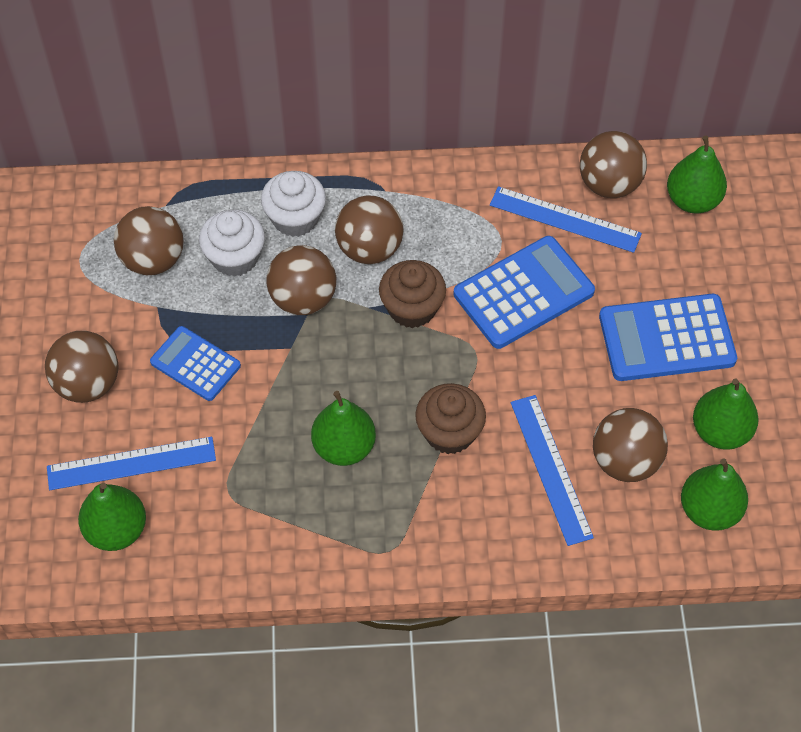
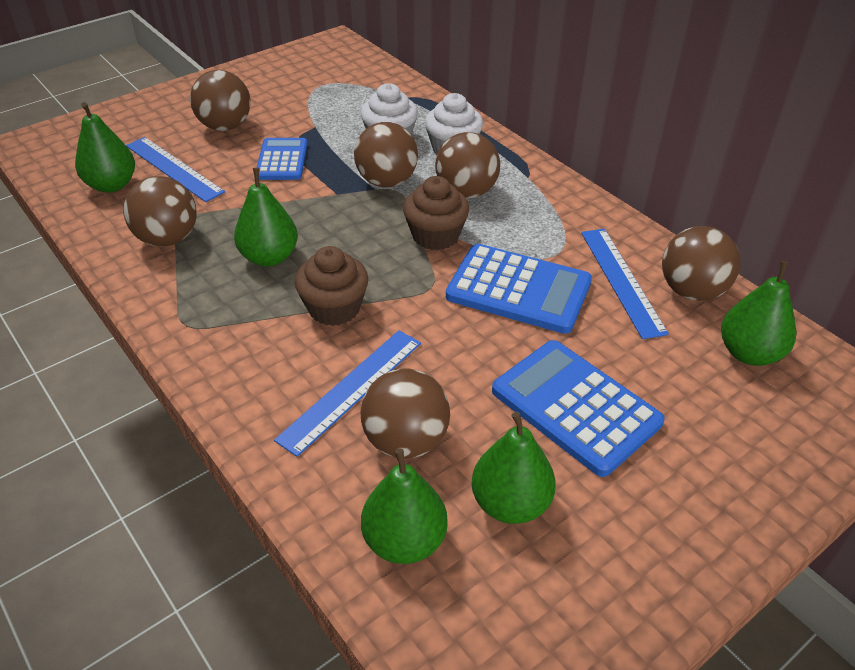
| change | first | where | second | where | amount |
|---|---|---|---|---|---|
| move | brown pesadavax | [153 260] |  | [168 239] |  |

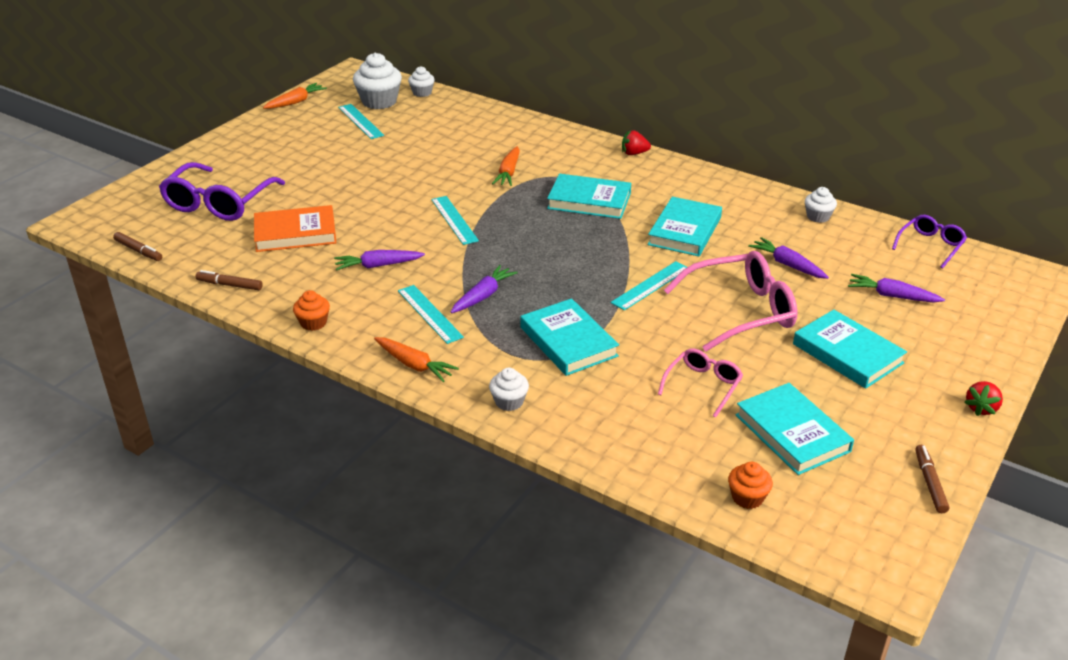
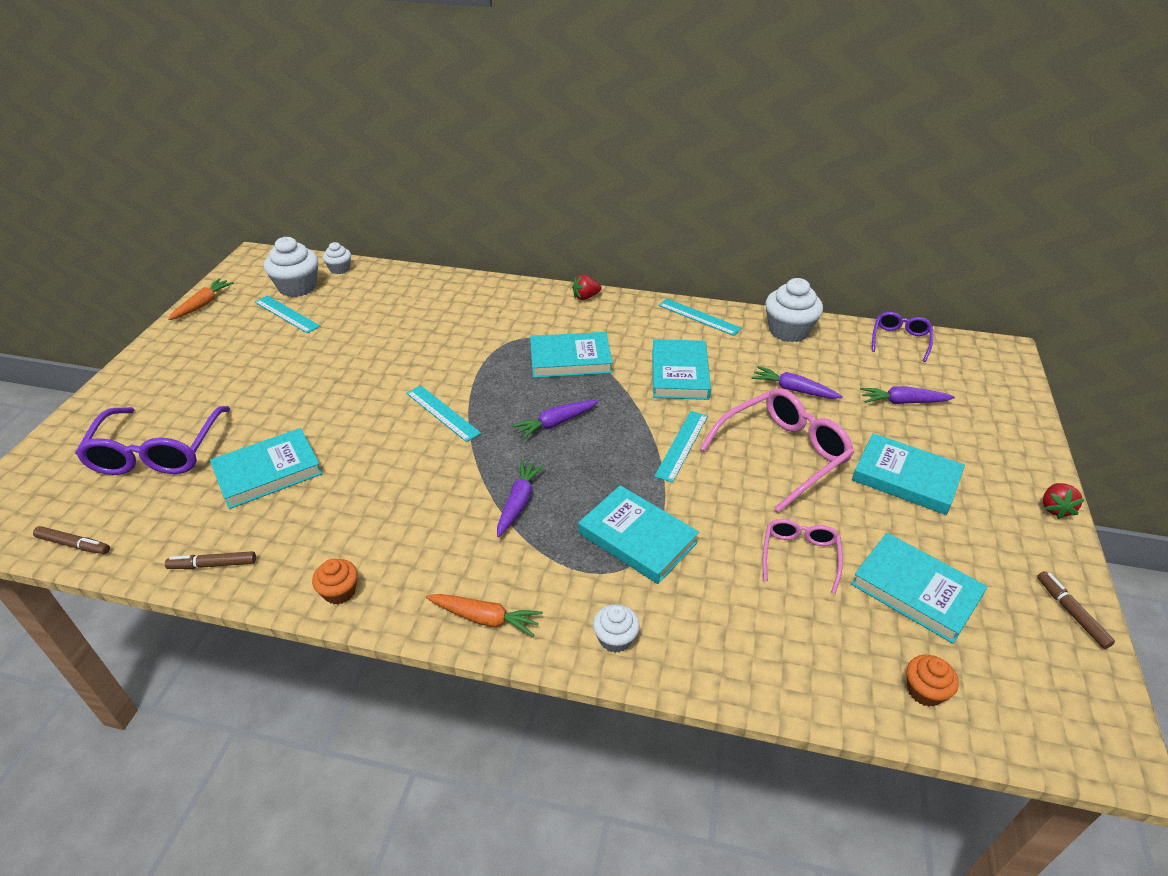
| change | first | where | second | where | amount |
|---|---|---|---|---|---|
| delete | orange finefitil | [508 172] |  |  |  |
| resize | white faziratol | [818 216] |  | [788 331] | x1.81 |
| recolor | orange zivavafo | [295 233] | turquoise zivavafo | [268 472] |  |
| move | purple finefitil | [378 265] |  | [555 423] |  |
| move | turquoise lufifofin | [429 314] |  | [699 317] |  |

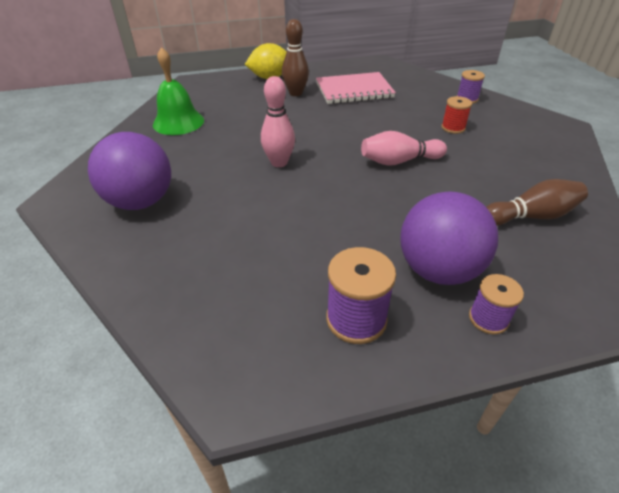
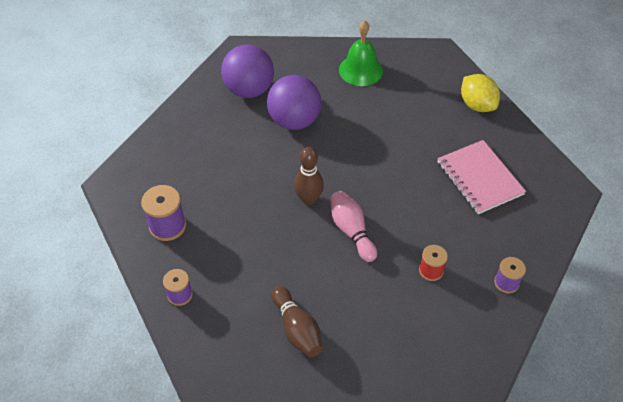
| change | first | where | second | where | amount |
|---|---|---|---|---|---|
| move | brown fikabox | [295 93] |  | [308 199] |  |
| delete | pink fikabox | [279 162] |  |  |  |
| move | purple pesadavax | [438 270] |  | [294 121] |  |

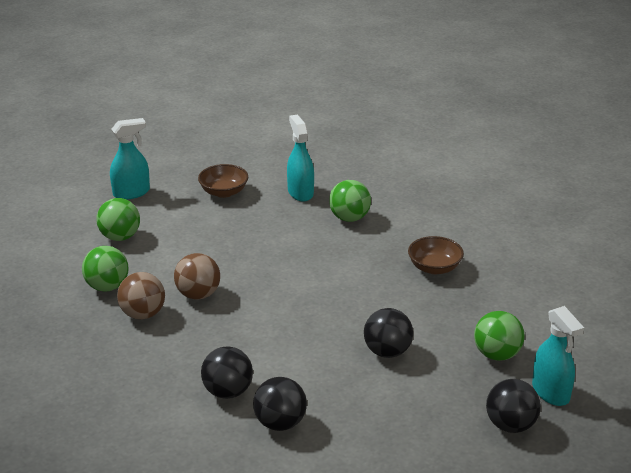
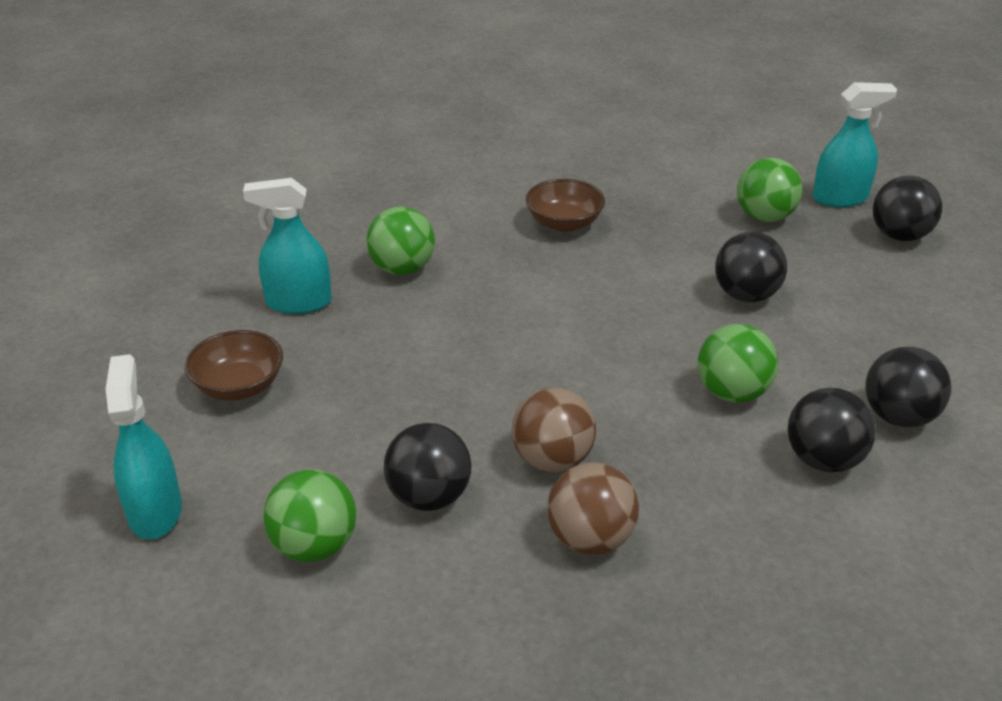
| change | first | where | second | where | amount |
|---|---|---|---|---|---|
| move | green pesadavax | [107 287] |  | [732 393] |  |
| insert |  |  | black pesadavax | [429 497] |  |

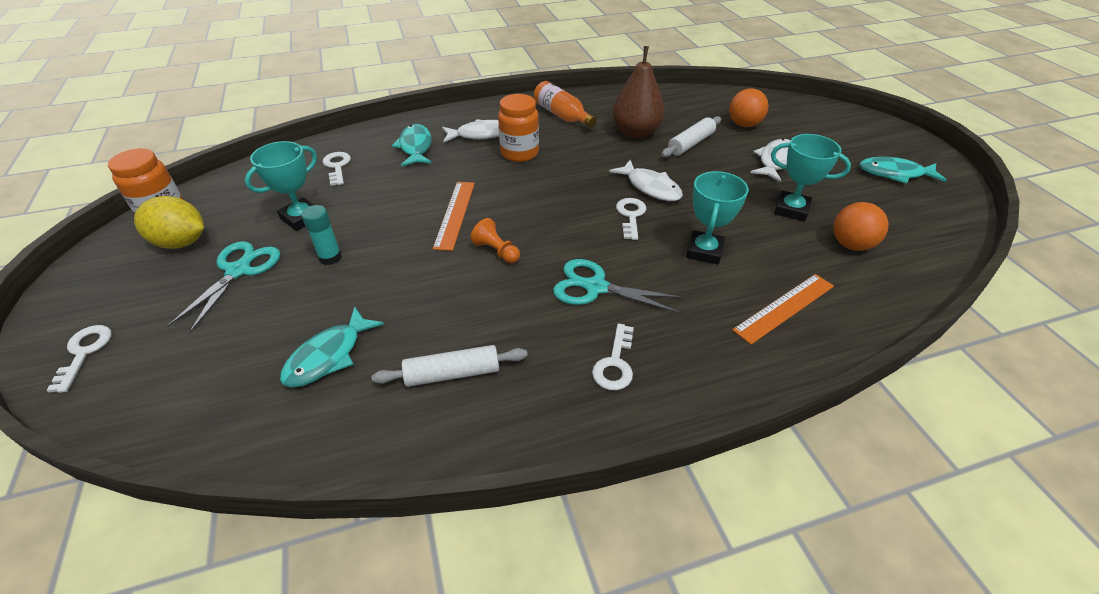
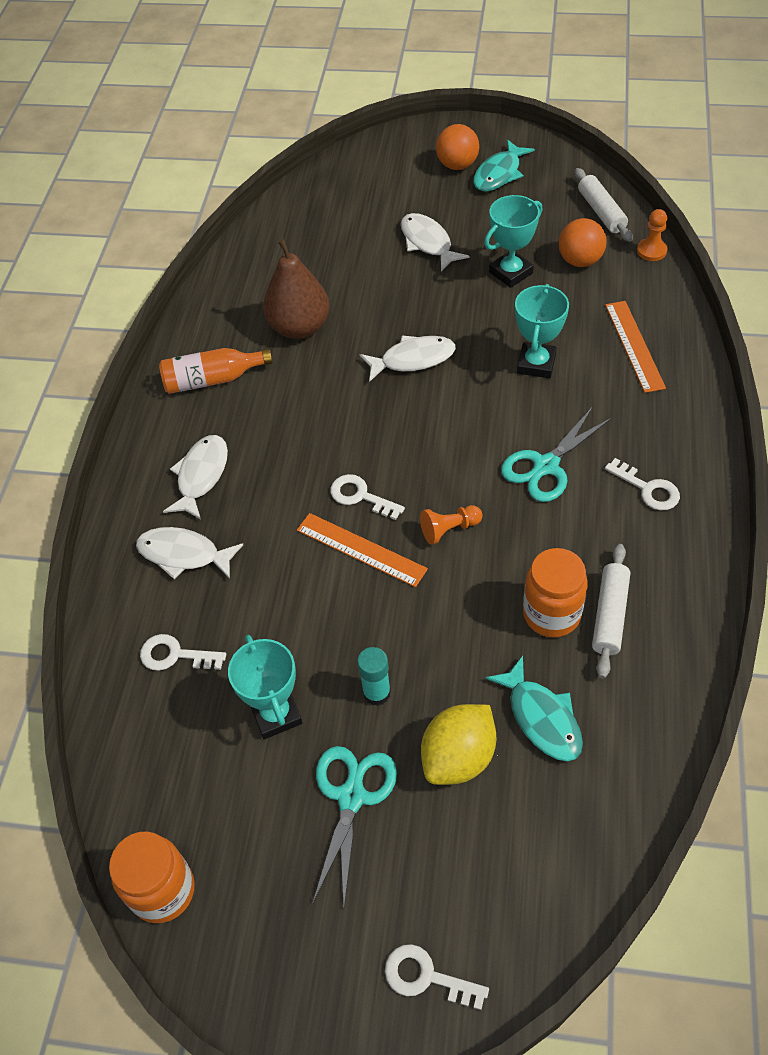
| change | first | where | second | where | amount |
|---|---|---|---|---|---|
| move | orange pesadavax | [744 125] |  | [457 165] |  |
| move | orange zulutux | [519 153] |  | [551 614] |  |
| move | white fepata | [691 144] |  | [601 212] |  |
| recolor | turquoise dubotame | [415 147] | white dubotame | [184 554] |  |
| rotate | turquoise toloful | [704 251] |  | [536 364] | 60 degrees clockwise |
| move | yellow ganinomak | [181 242] |  | [458 757] |  |
| move | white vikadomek | [631 216] |  | [360 496] |  |
| rotate | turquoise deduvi | [238 271] |  | [351 797] | 60 degrees clockwise |
| insert |  |  | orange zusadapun | [651 251] |  |

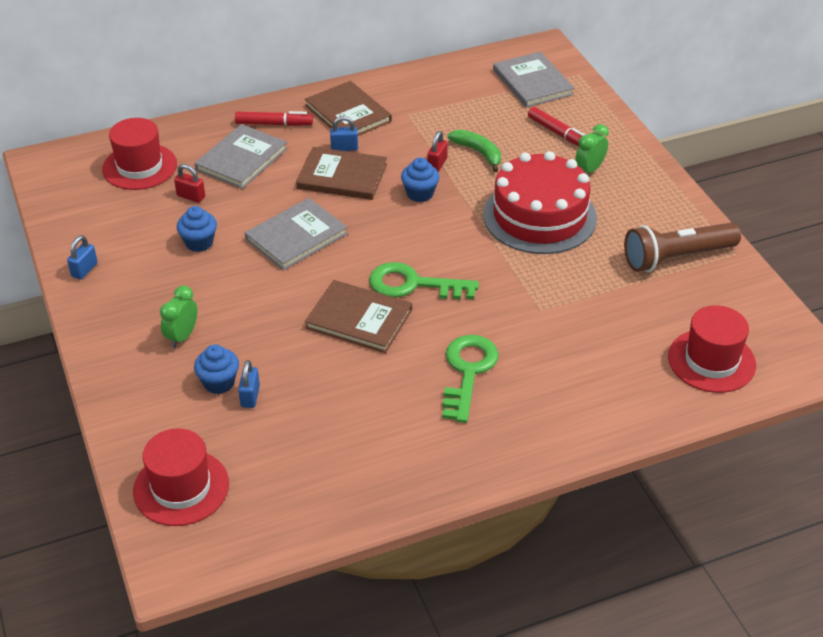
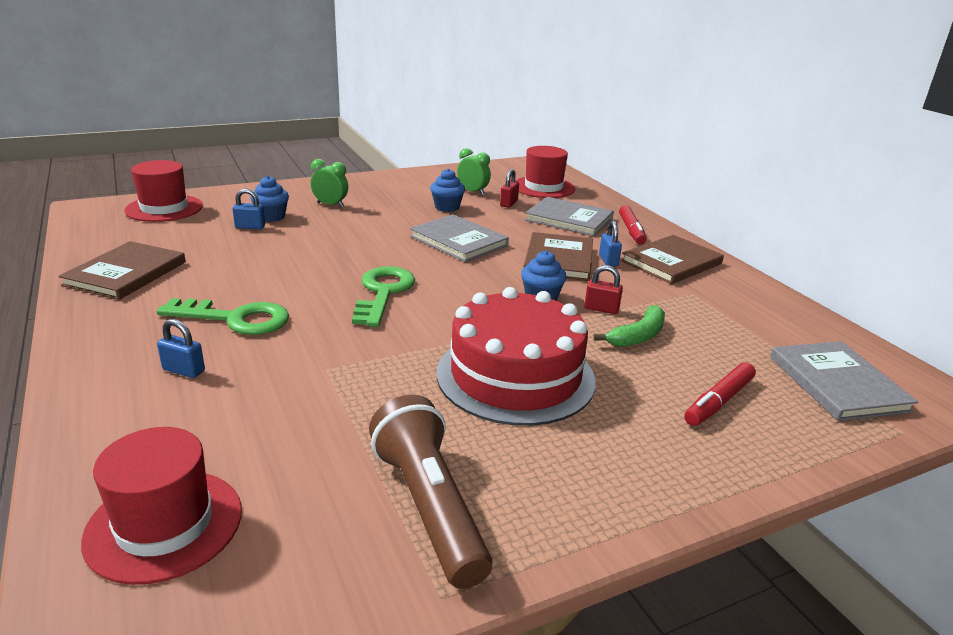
| change | first | where | second | where | amount |
|---|---|---|---|---|---|
| rotate | grey zivavafo | [532 82] |  | [837 383] | 75 degrees counterclockwise |
| move | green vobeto | [589 170] |  | [473 192] |  |
| move | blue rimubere | [84 270] |  | [184 370] |  |
| move | brown zivavafo | [359 319] |  | [126 273] |  |

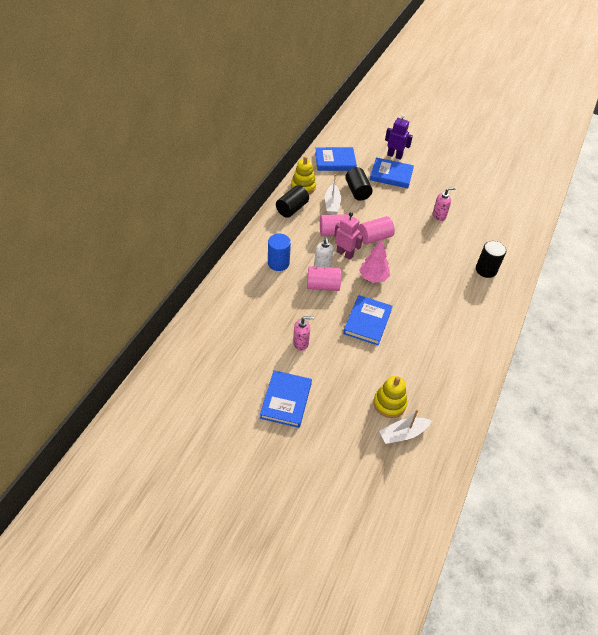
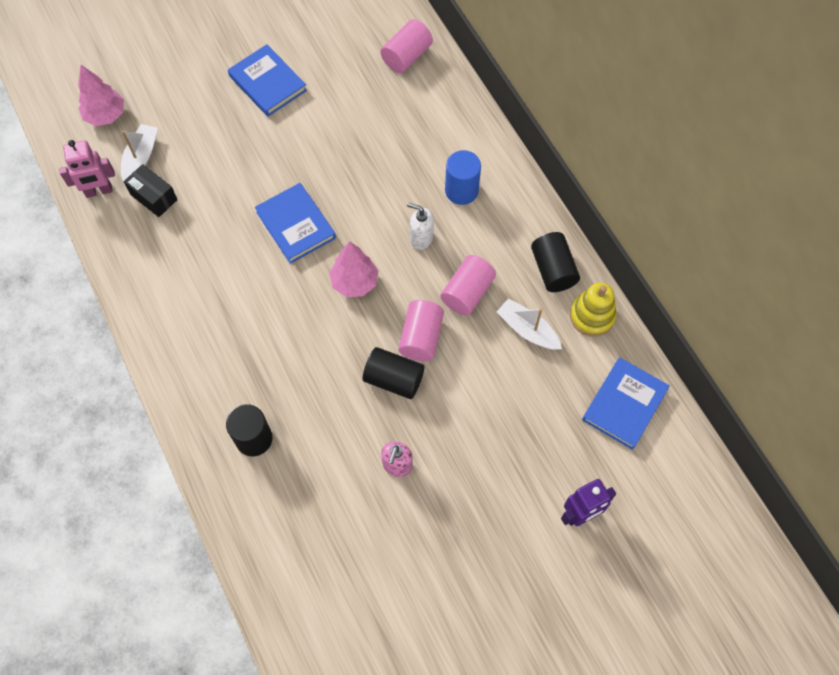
| change | first | where | second | where | amount |
|---|---|---|---|---|---|
| delete | blue zivavafo | [391 175] |  |  |  |
| move | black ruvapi | [357 191] |  | [394 379] |  |
| move | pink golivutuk | [345 254] |  | [99 191] |  |
| move | pink ruvapi | [323 286] |  | [406 56] |  |
| delete | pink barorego | [301 343] |  |  |  |
| delete | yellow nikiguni | [389 403] |  |  |  |
| insert |  |  | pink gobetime | [106 115] |  |
| insert |  |  | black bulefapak | [153 197] |  |

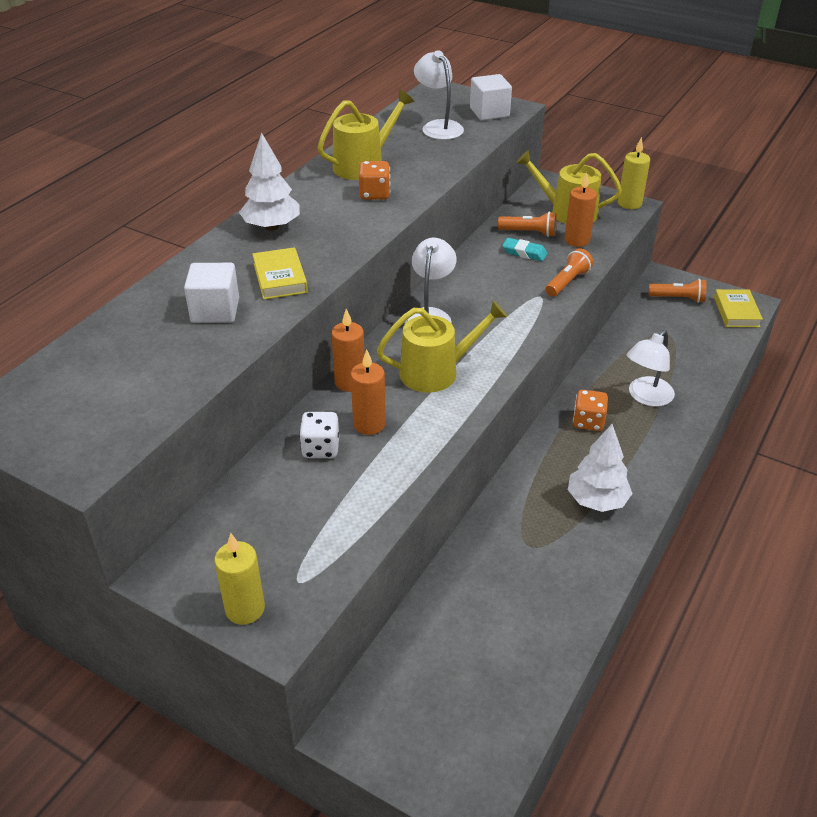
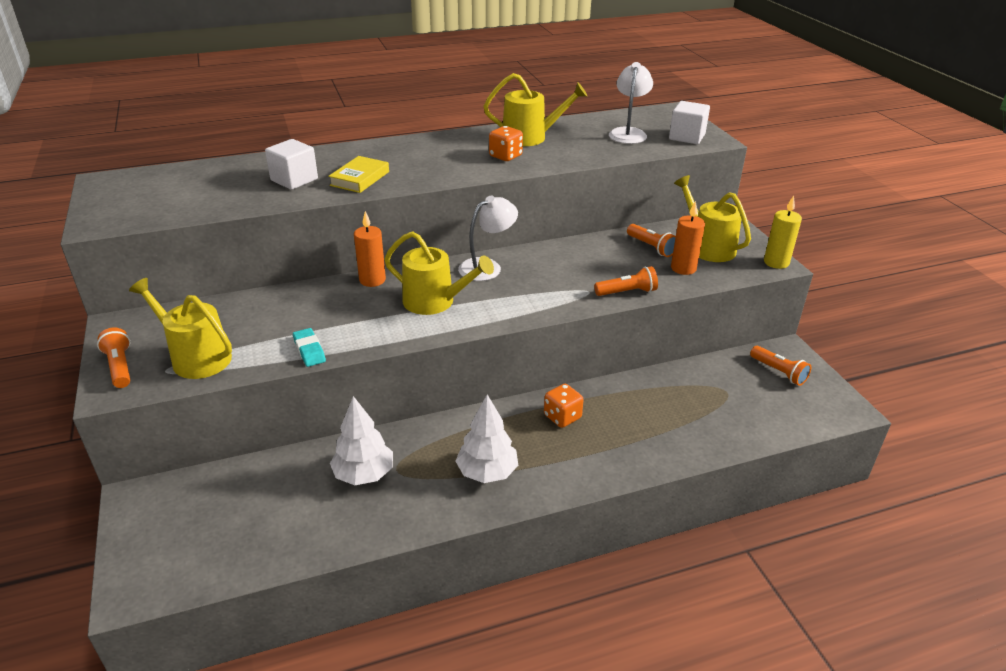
| change | first | where | second | where | amount |
|---|---|---|---|---|---|
| move | white gobetime | [272 227] |  | [364 474] |  |
| move | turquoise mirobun | [524 253] |  | [309 350] |  |
| delete | yellow zivavafo | [736 312] |  |  |  |
| delete | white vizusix | [646 397] |  |  |  |
| delete | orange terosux | [369 424] |  |  |  |
| delete | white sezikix | [320 448] |  |  |  |
| replace | yellow terosux | [245 609] | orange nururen | [120 367] |  |
| insert |  |  | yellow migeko | [196 357] |  |

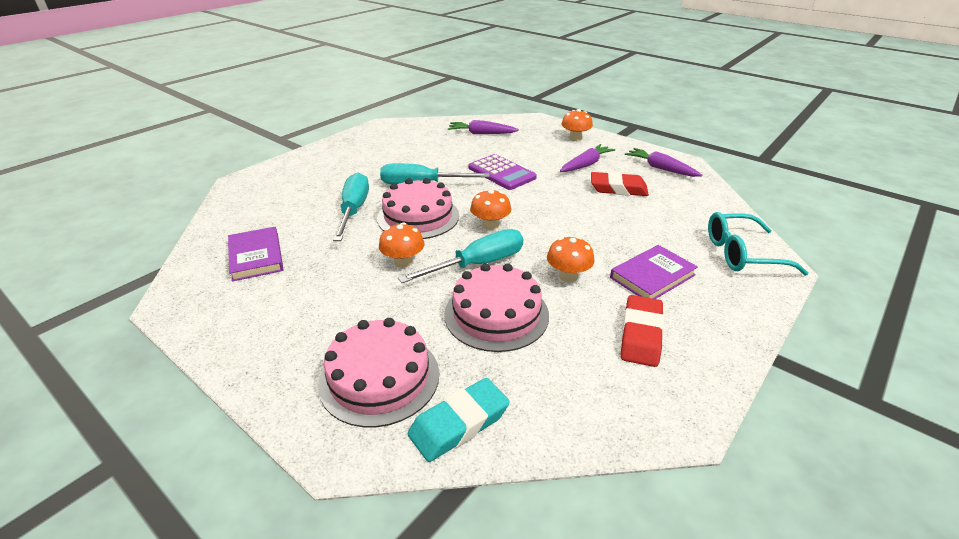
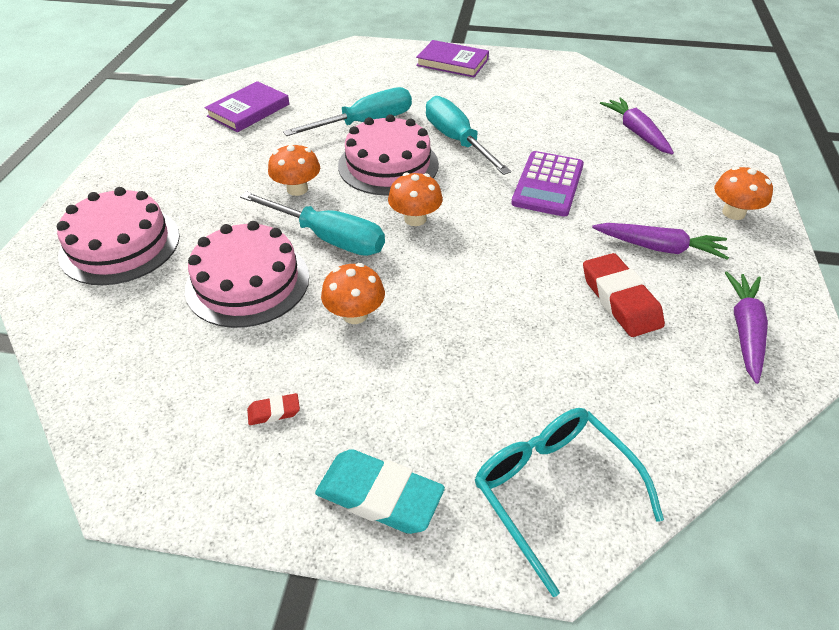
| change | first | where | second | where | amount |
|---|---|---|---|---|---|
| move | purple zivavafo | [652 276] |  | [452 62] |  |
| resize | red mirobun | [640 335] |  | [274 412] | x0.47 |
| move | turquoise mirobun | [459 423] |  | [379 496] |  |

